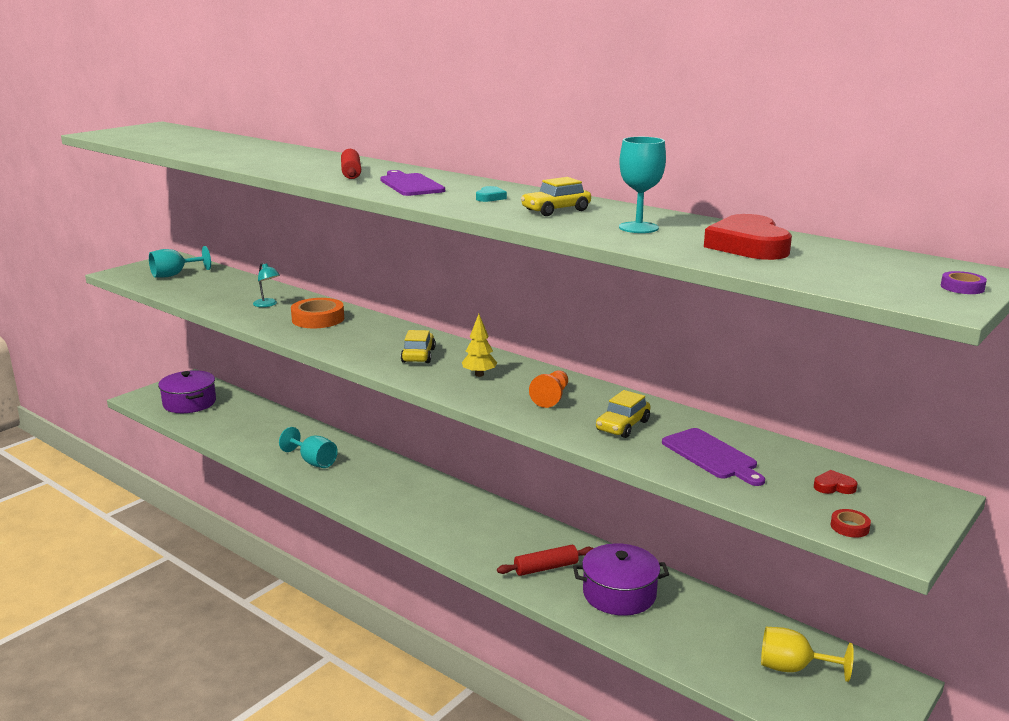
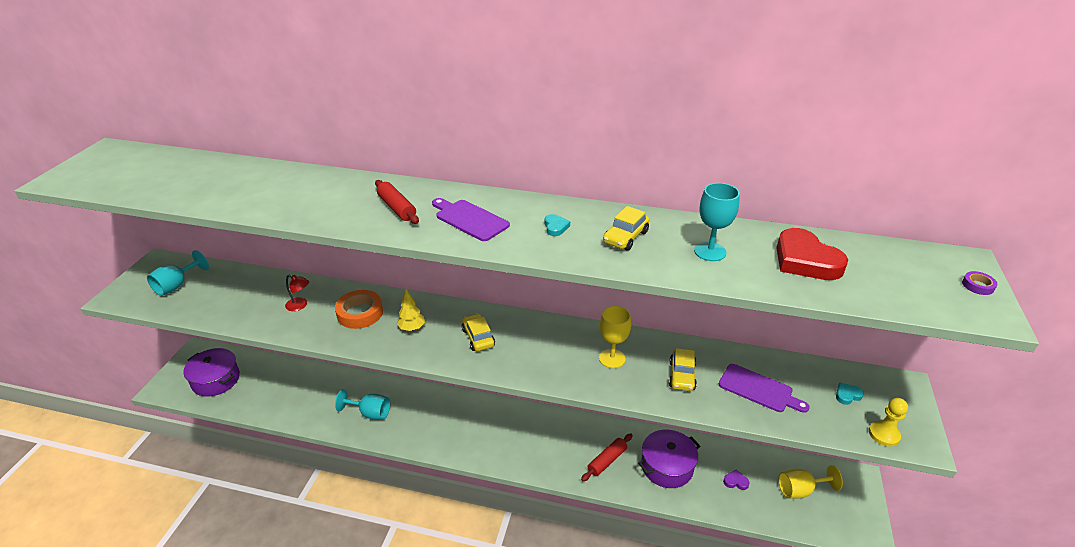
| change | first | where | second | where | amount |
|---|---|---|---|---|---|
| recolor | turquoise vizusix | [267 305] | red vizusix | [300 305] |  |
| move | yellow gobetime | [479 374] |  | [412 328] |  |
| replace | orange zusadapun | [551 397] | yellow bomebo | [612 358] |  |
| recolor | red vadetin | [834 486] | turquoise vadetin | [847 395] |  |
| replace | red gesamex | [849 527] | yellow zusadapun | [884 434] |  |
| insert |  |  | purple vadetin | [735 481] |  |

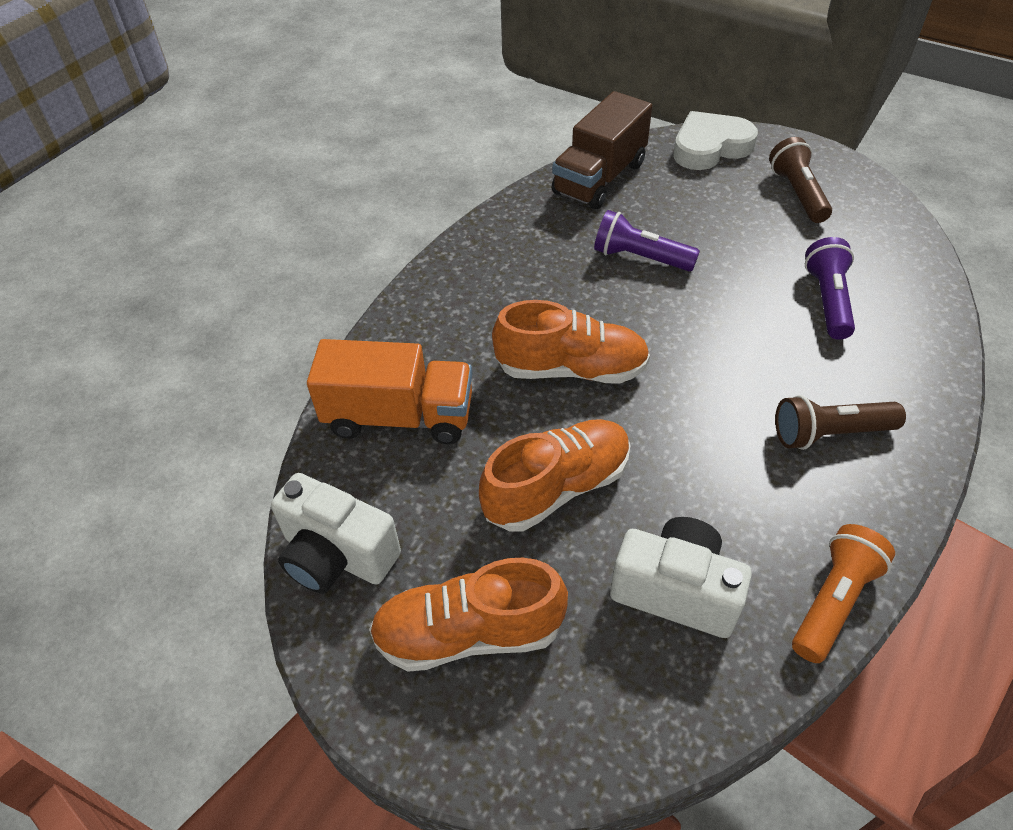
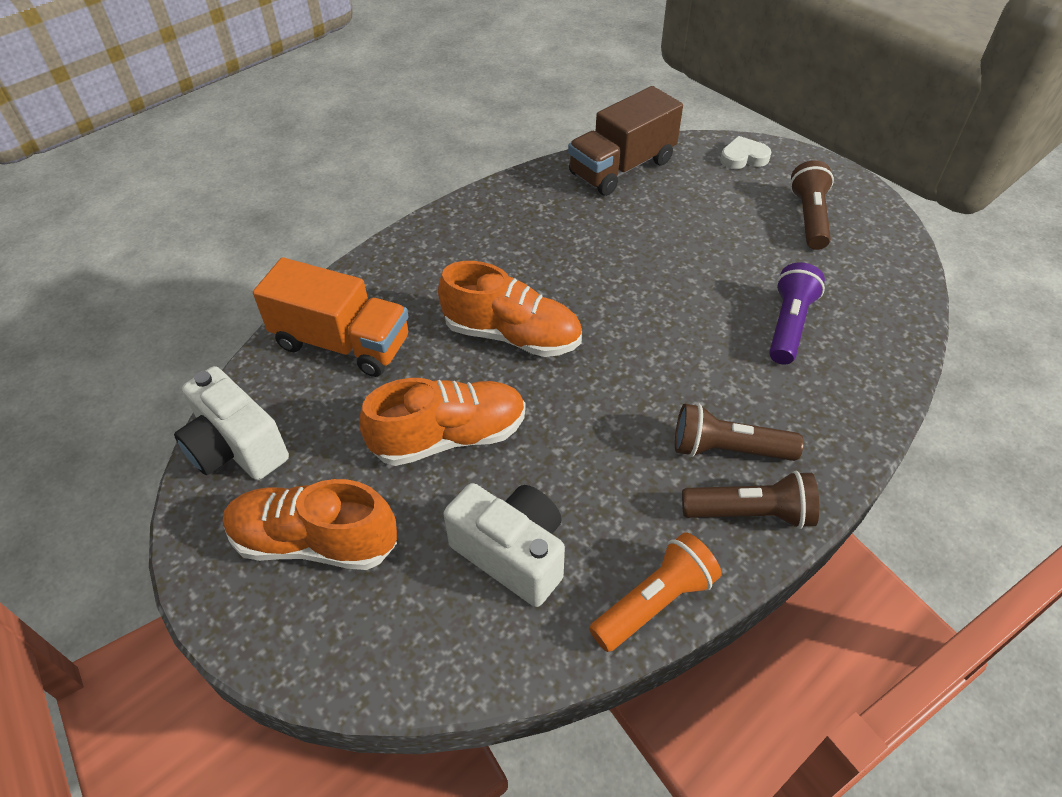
| change | first | where | second | where | amount |
|---|---|---|---|---|---|
| resize | white vadetin | [710 147] |  | [743 157] | x0.57 |
| delete | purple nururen | [640 258] |  |  |  |
| insert |  |  | brown nururen | [750 513] |  |

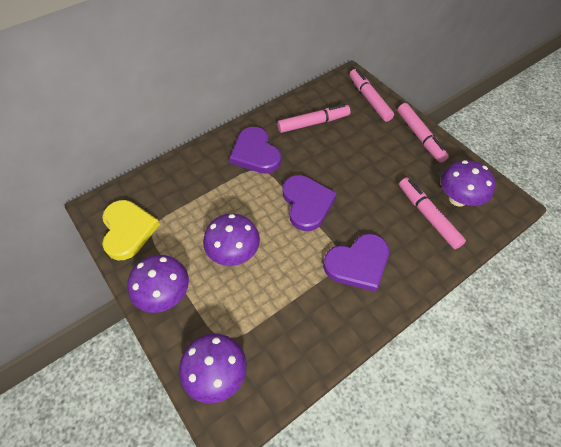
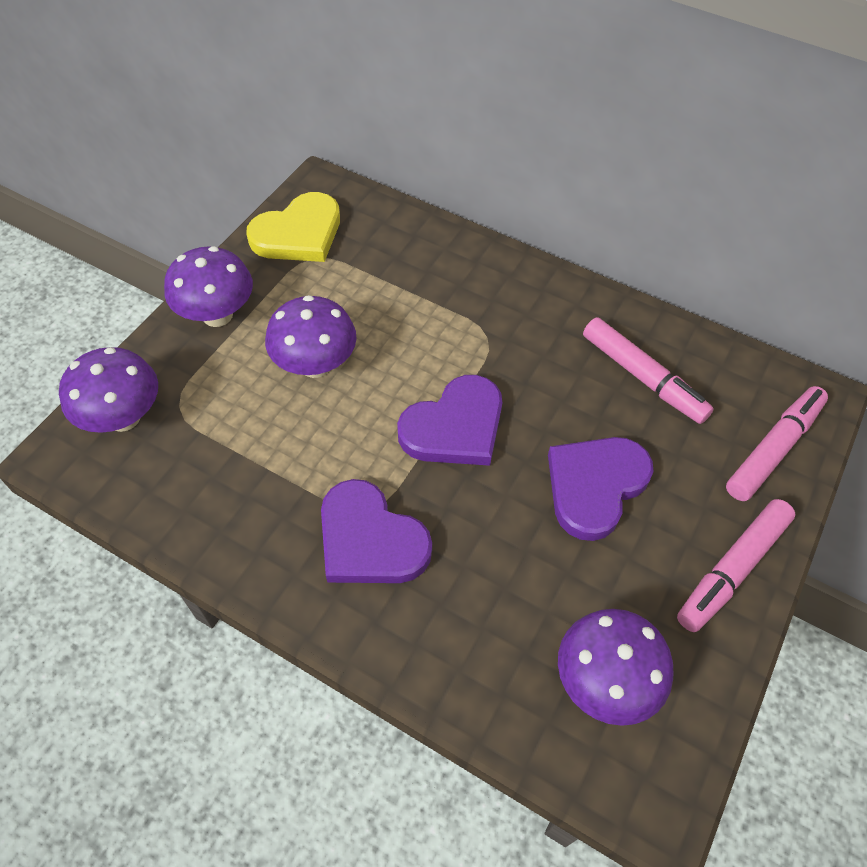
| change | first | where | second | where | amount |
|---|---|---|---|---|---|
| move | purple vadetin | [255 153] |  | [595 486] |  |
| delete | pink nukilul | [428 216] |  |  |  |

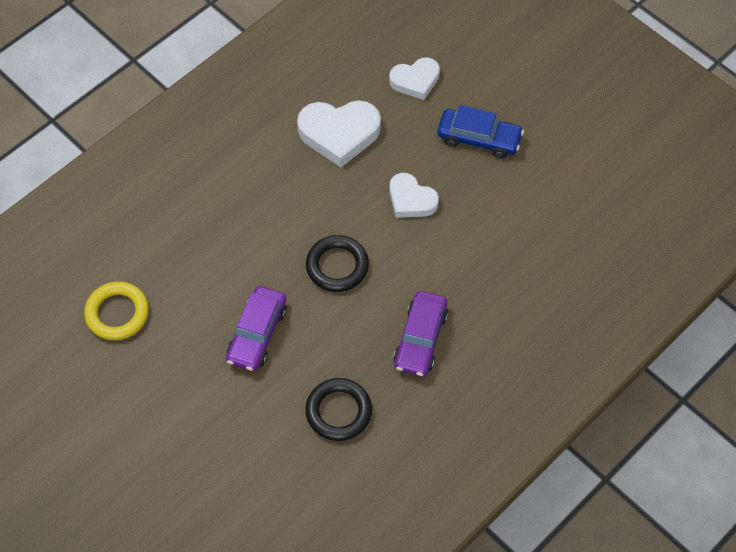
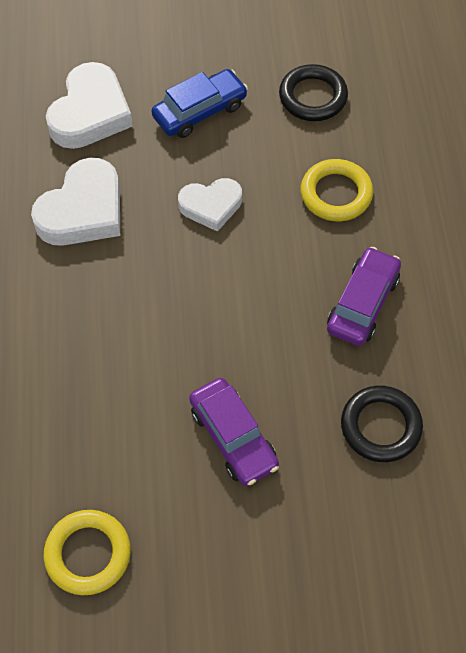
| change | first | where | second | where | amount |
|---|---|---|---|---|---|
| resize | white vadetin | [415 81] |  | [90 113] | x1.57 |
| move | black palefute | [337 266] |  | [313 97] |  |
| rotate | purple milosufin | [420 339] |  | [362 303] | 120 degrees counterclockwise |
| insert |  |  | yellow palefute | [336 194] |  |

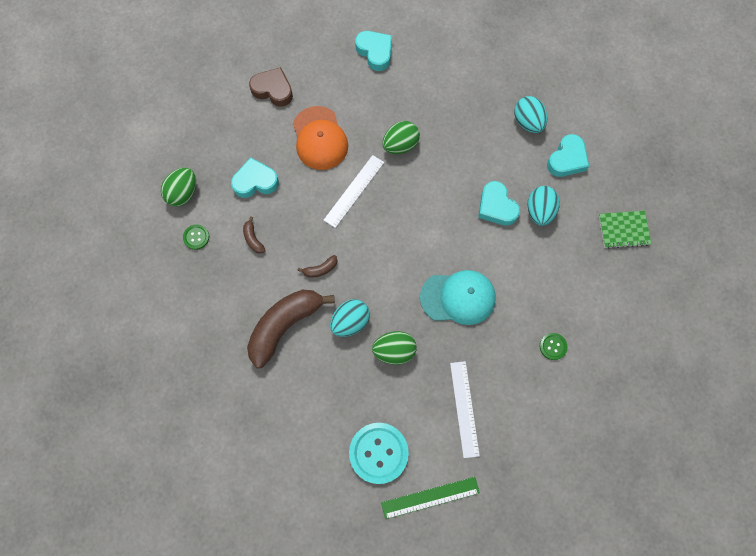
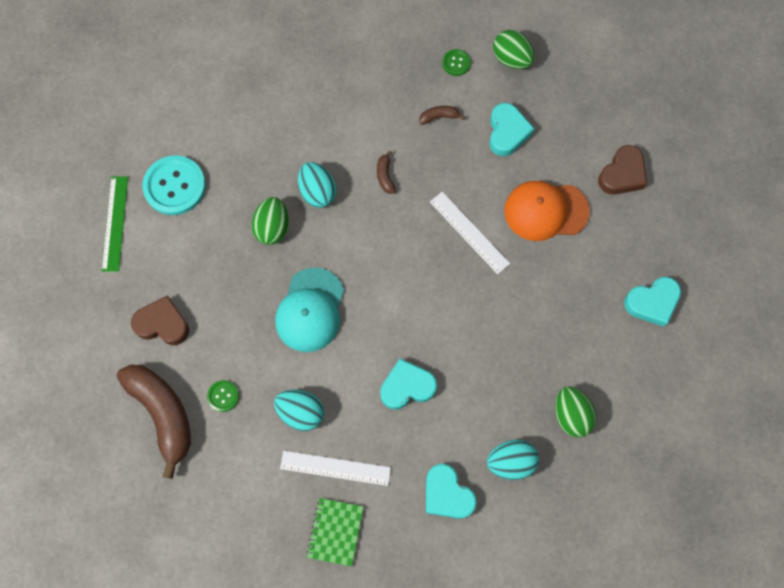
| change | first | where | second | where | amount |
|---|---|---|---|---|---|
| move | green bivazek | [400 145] |  | [571 415] |  |
| move | turquoise bivazek | [539 211] |  | [301 412] |  |
| move | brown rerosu | [284 326] |  | [163 414] |  |
| move | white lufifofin | [464 408] |  | [335 468] |  |
| insert |  |  | brown vadetin | [163 324] |  |

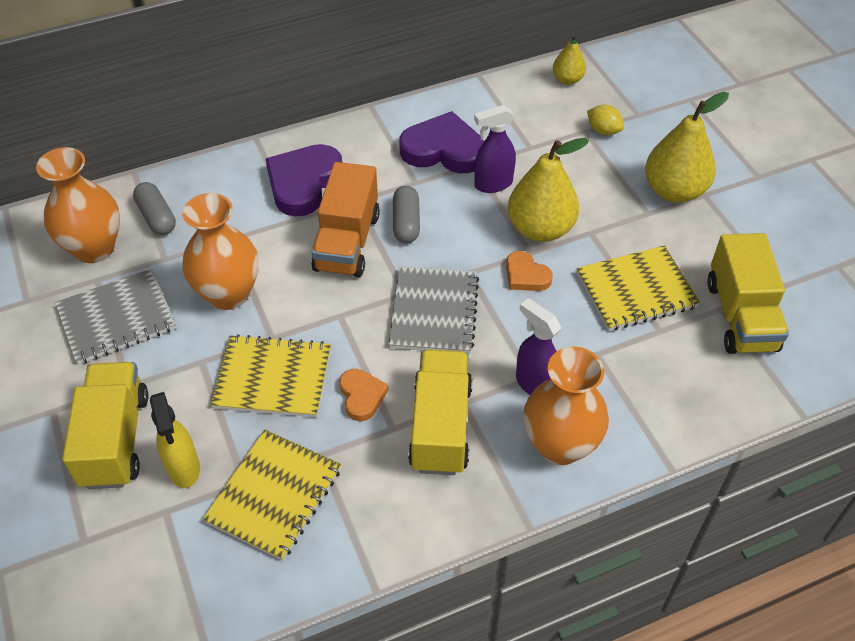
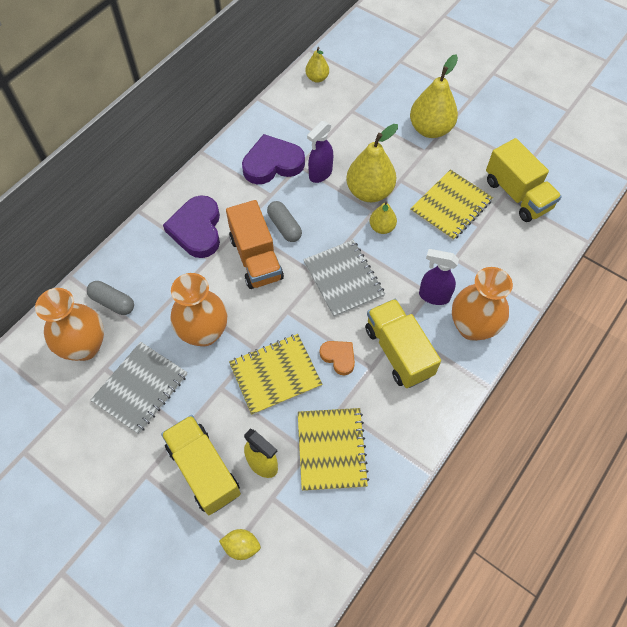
| change | first | where | second | where | amount |
|---|---|---|---|---|---|
| move | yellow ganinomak | [603 131] |  | [241 546] |  |
| replace | orange vadetin | [526 275] | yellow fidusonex | [382 227] |  |

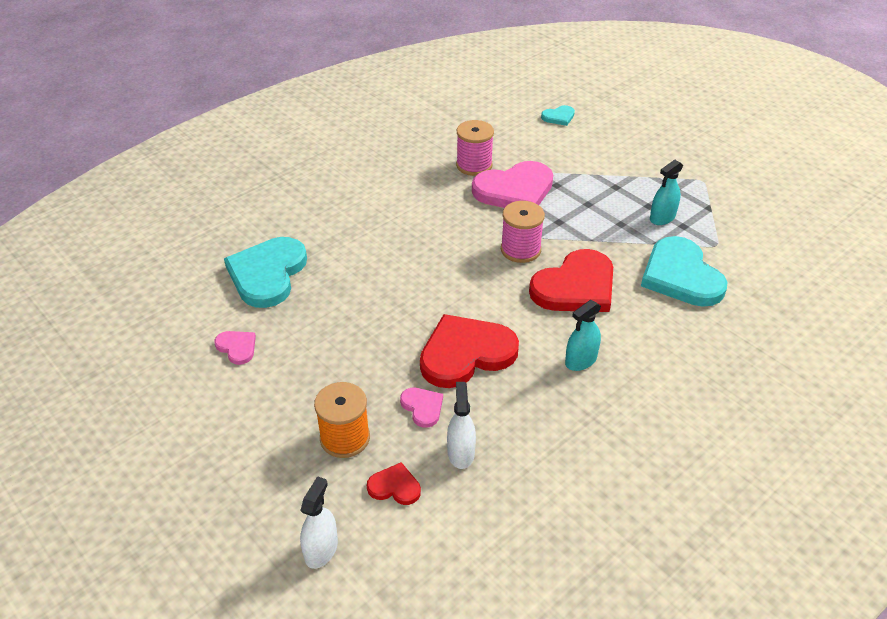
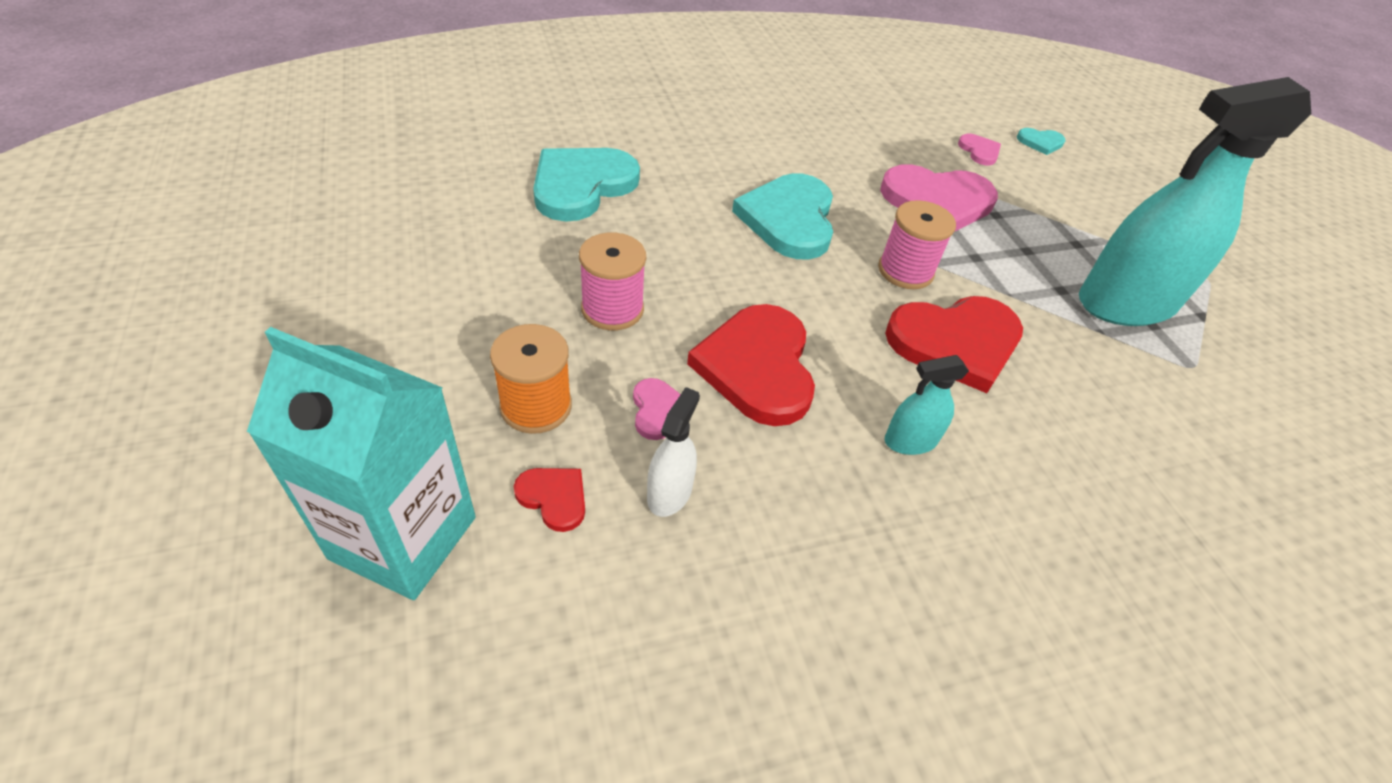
| change | first | where | second | where | amount |
|---|---|---|---|---|---|
| move | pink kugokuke | [474 165] |  | [612 309] |  |
| resize | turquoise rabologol | [662 218] |  | [1126 303] | x2.35 |
| move | turquoise vadetin | [681 276] |  | [789 219] |  |
| rotate | red vadetin | [466 353] |  | [757 367] | 90 degrees counterclockwise |
| move | pink vadetin | [237 347] |  | [979 151] |  |
| replace | white rabologol | [321 550] | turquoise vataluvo | [403 537] |  |

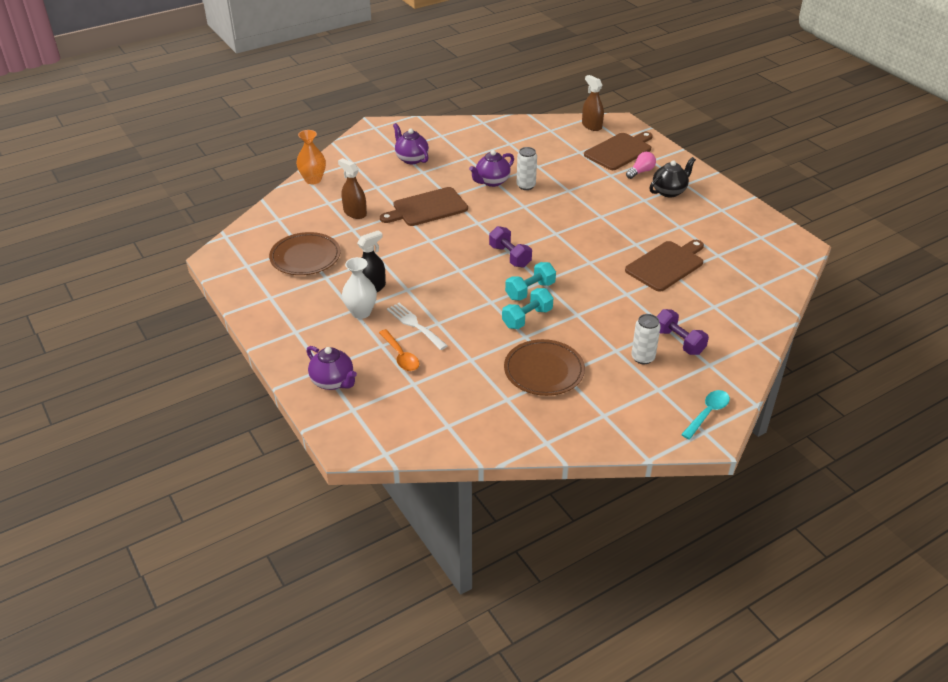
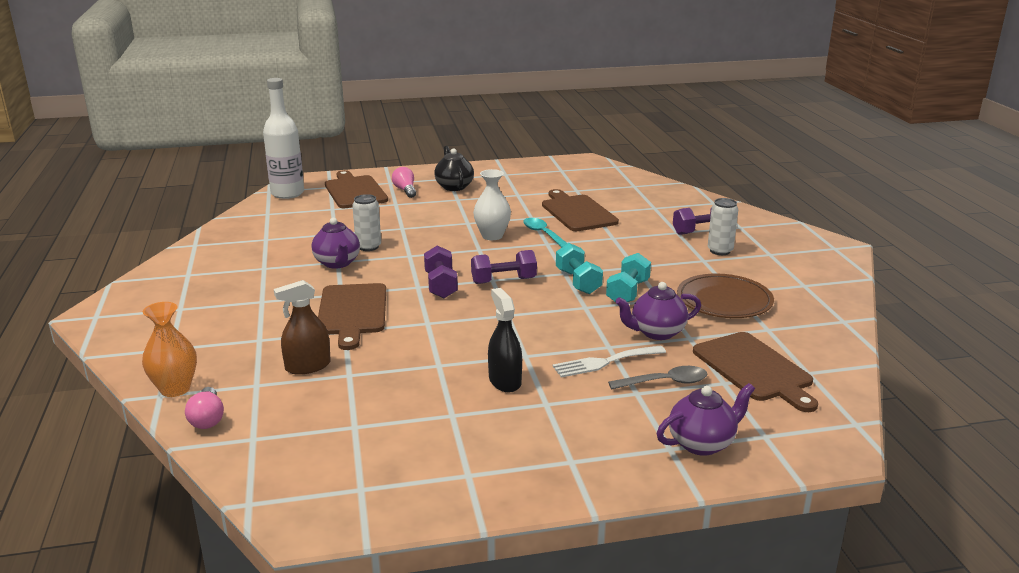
| change | first | where | second | where | amount |
|---|---|---|---|---|---|
| replace | brown rabologol | [591 126] | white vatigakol | [287 193] |  |
| move | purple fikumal | [411 159] |  | [656 332] |  |
| delete | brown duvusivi | [305 257] |  |  |  |
| move | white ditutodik | [361 312] |  | [492 236] |  |
| rotate | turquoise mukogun | [527 318] |  | [628 292] | 45 degrees clockwise |
| recolor | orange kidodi | [400 356] | grey kidodi | [665 382] |  |
| move | turquoise kidodi | [707 413] |  | [543 234] |  |
| insert |  |  | purple mukogun | [441 285] |  |
| insert |  |  | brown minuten | [755 369] |  |
| insert |  |  | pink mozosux | [207 419] |  |

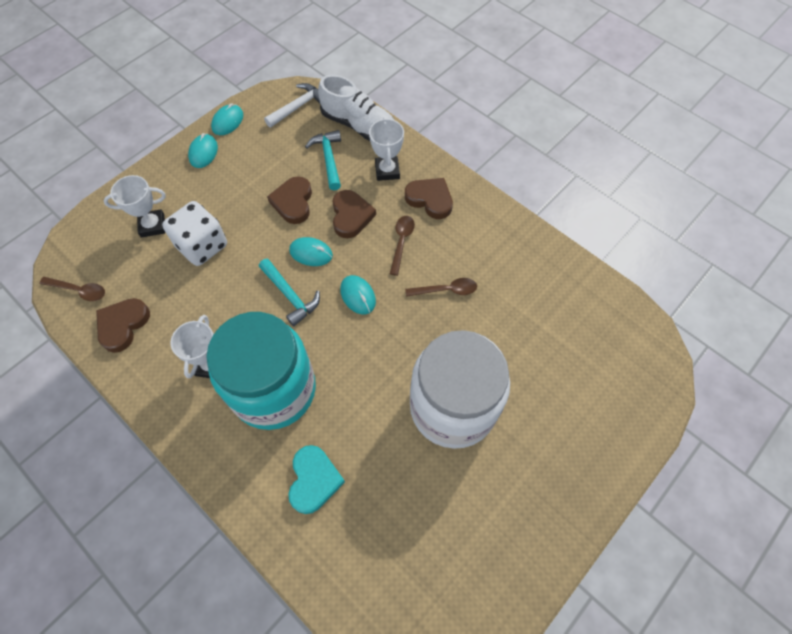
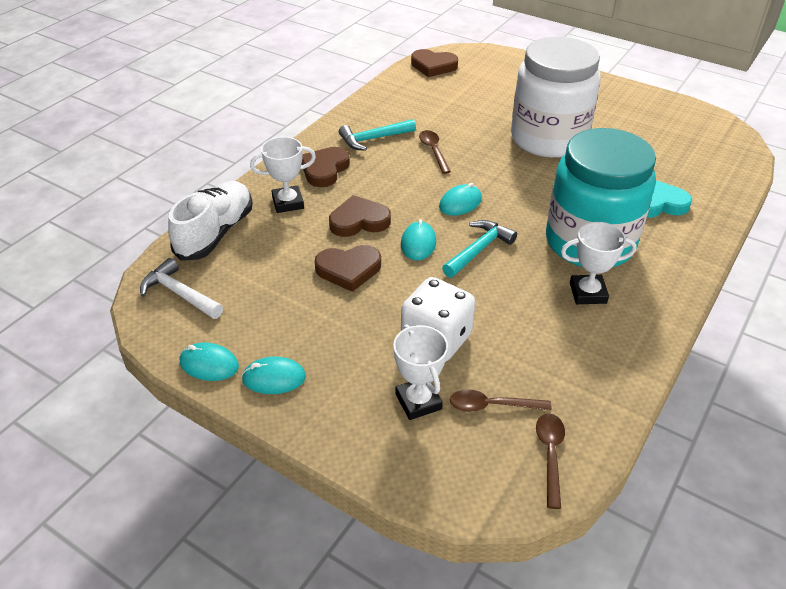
| change | first | where | second | where | amount |
|---|---|---|---|---|---|
| move | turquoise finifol | [328 159] |  | [373 139] |  |
| move | brown kidodi | [401 242] |  | [492 406] |  |
| move | brown vadetin | [123 325] |  | [433 66] |  |

